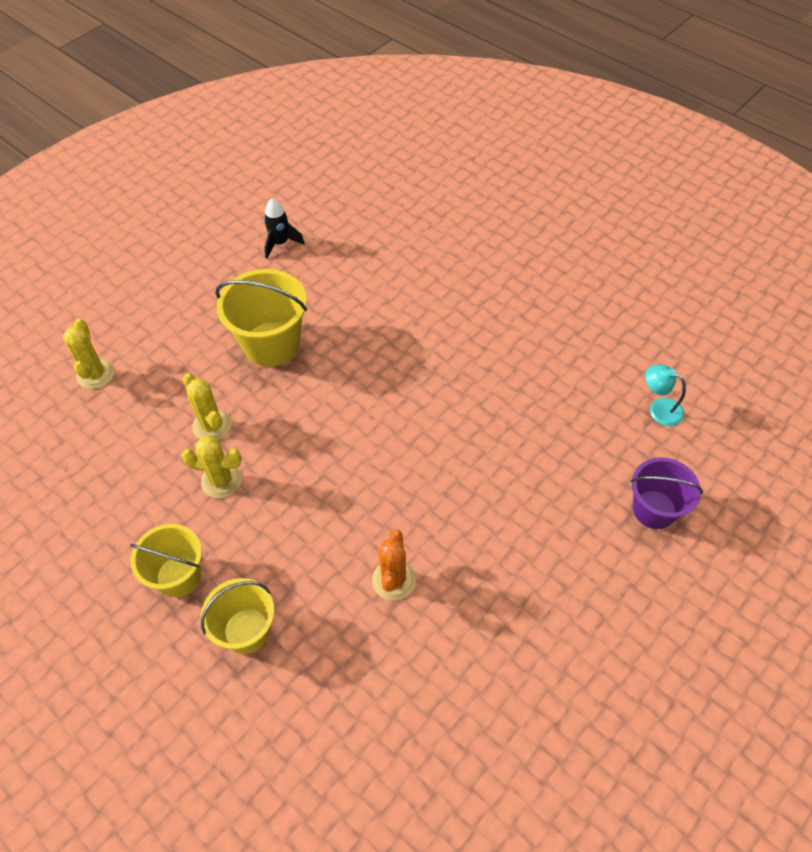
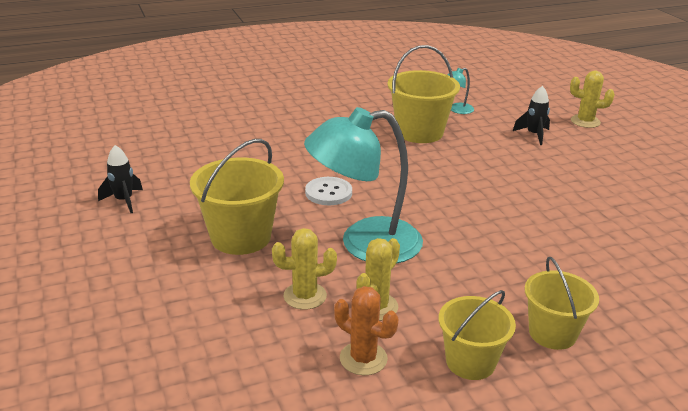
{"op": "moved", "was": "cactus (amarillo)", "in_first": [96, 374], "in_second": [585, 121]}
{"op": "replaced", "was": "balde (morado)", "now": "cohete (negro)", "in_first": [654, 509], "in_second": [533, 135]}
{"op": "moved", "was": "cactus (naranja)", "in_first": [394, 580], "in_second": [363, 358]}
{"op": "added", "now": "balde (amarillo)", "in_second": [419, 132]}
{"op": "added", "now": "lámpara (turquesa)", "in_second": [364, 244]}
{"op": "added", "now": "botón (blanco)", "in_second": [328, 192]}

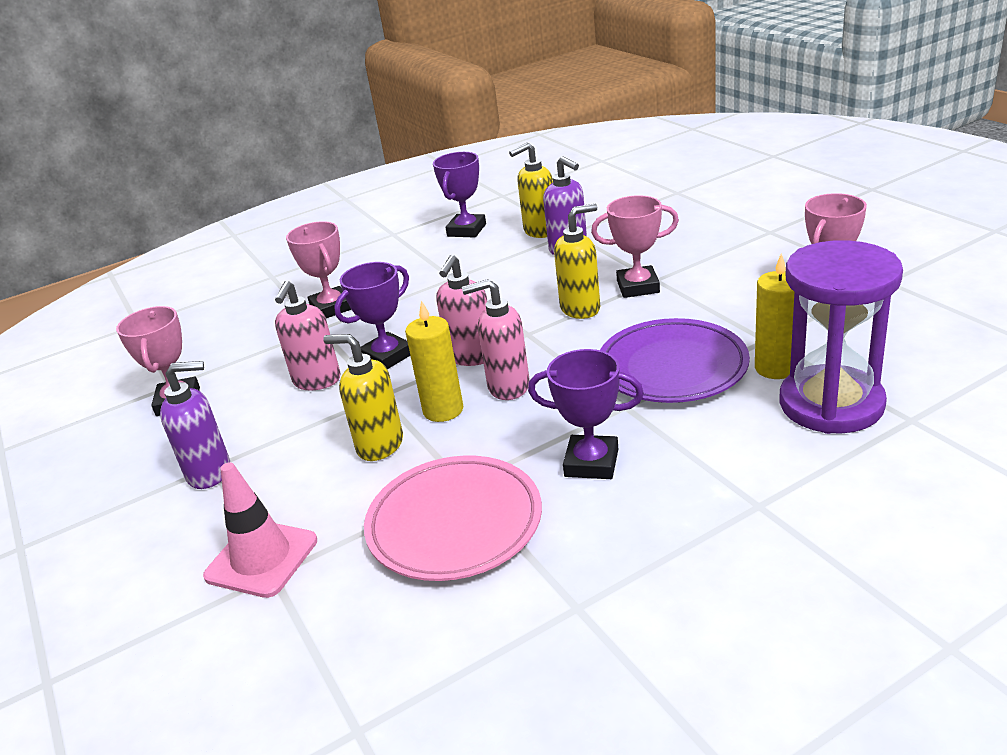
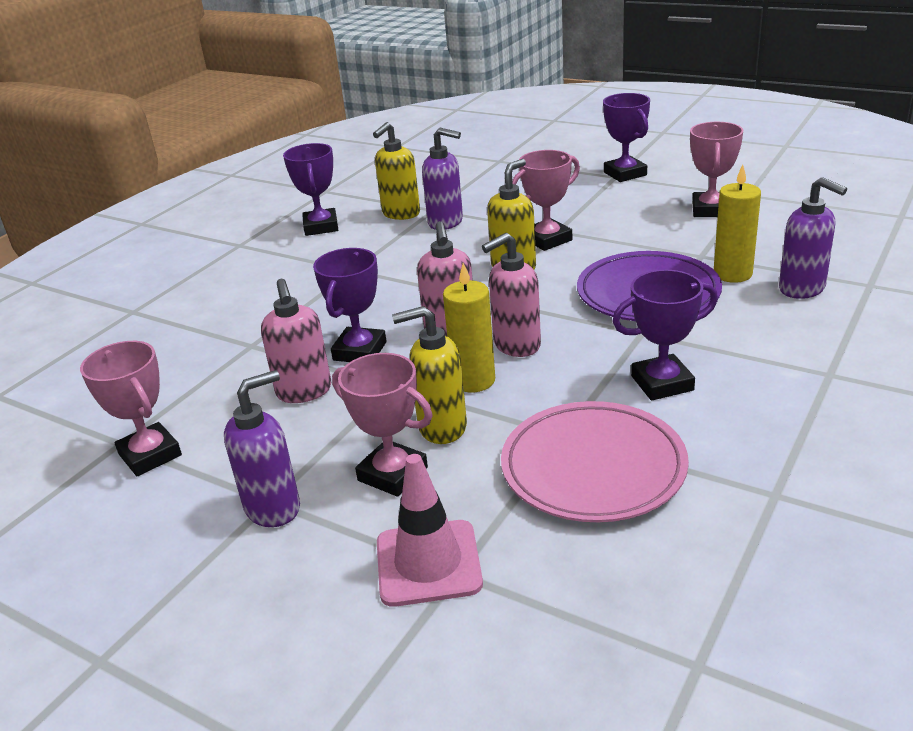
{"op": "moved", "was": "trofeo (rosa)", "in_first": [331, 308], "in_second": [392, 474]}
{"op": "replaced", "was": "reloj de arena (morado)", "now": "dispensador de jabón (morado)", "in_first": [831, 404], "in_second": [802, 289]}
{"op": "added", "now": "trofeo (morado)", "in_second": [625, 174]}

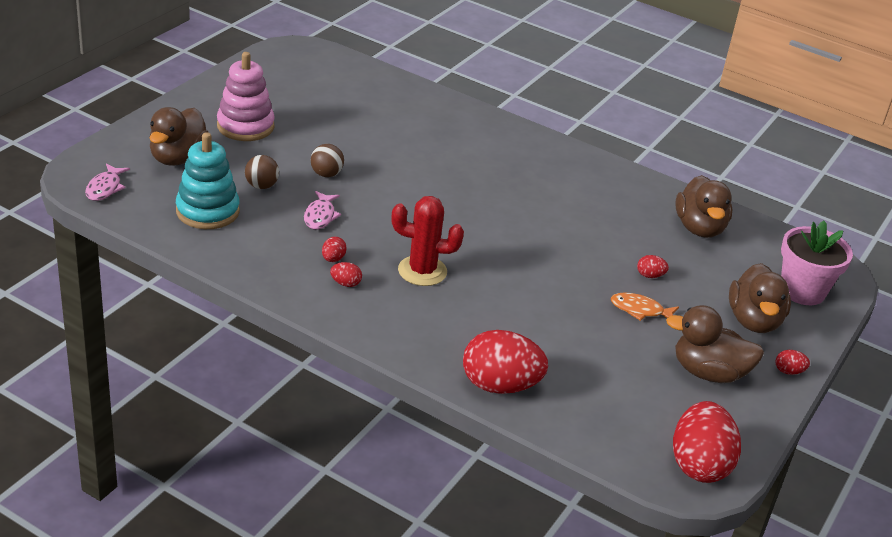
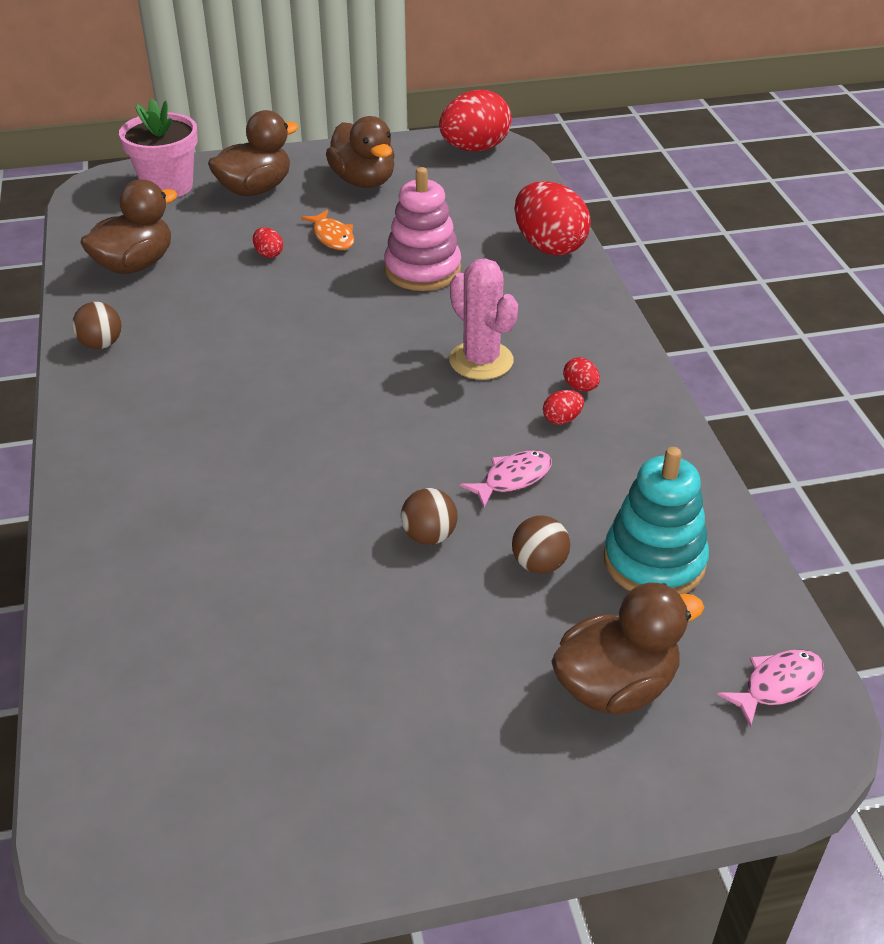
{"op": "moved", "was": "juguete apilable (rosa)", "in_first": [245, 126], "in_second": [422, 270]}
{"op": "recoloured", "was": "cactus (rojo)", "now": "cactus (rosa)", "in_first": [422, 271], "in_second": [481, 360]}
{"op": "removed", "was": "huevo (rojo)", "in_first": [788, 371]}
{"op": "added", "now": "pelota (marrón)", "in_second": [101, 344]}

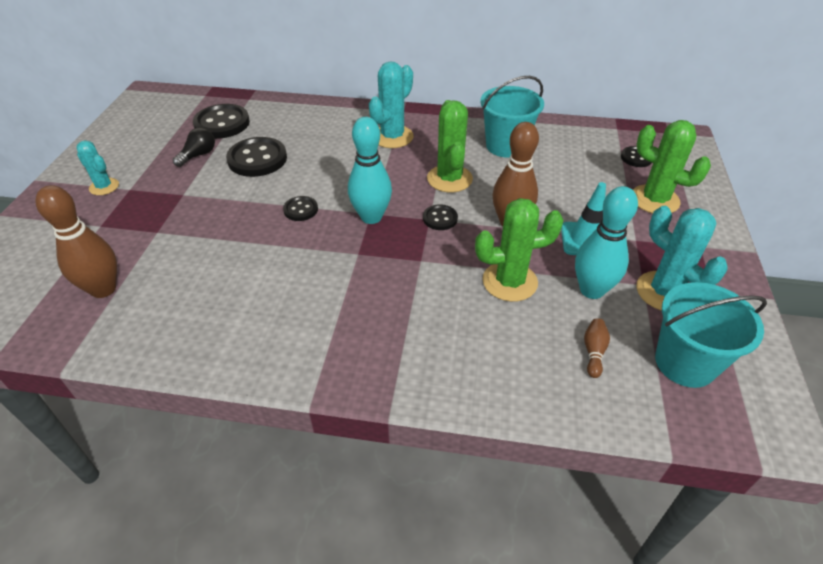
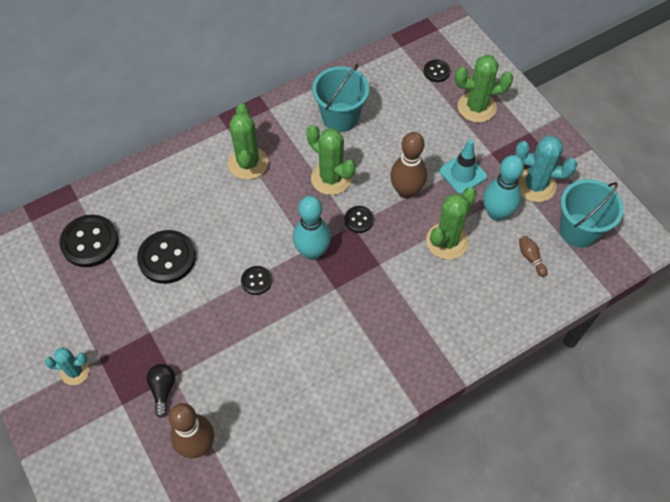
{"op": "recoloured", "was": "cactus (turquesa)", "now": "cactus (verde)", "in_first": [392, 137], "in_second": [248, 163]}
{"op": "moved", "was": "bombilla (negro)", "in_first": [198, 155], "in_second": [163, 390]}

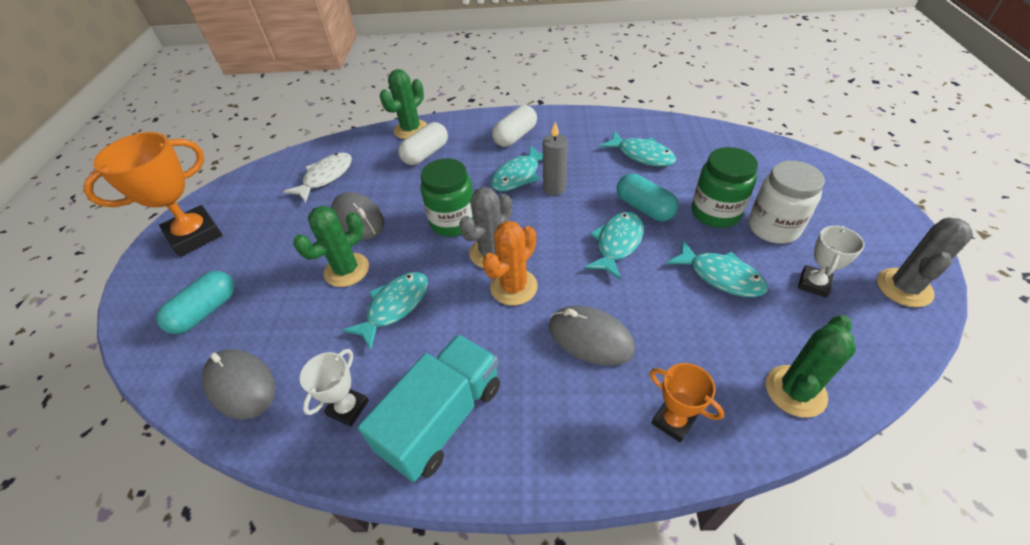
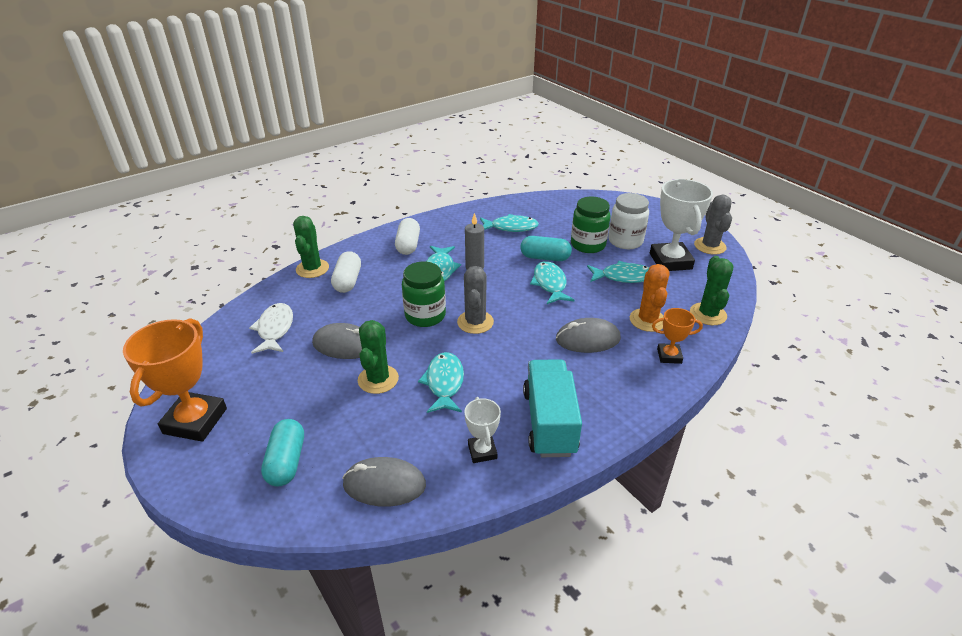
{"op": "moved", "was": "cactus (naranja)", "in_first": [513, 287], "in_second": [647, 320]}
{"op": "resized", "was": "trofeo (blanco)", "in_first": [813, 284], "in_second": [670, 261], "ratio": 1.9}

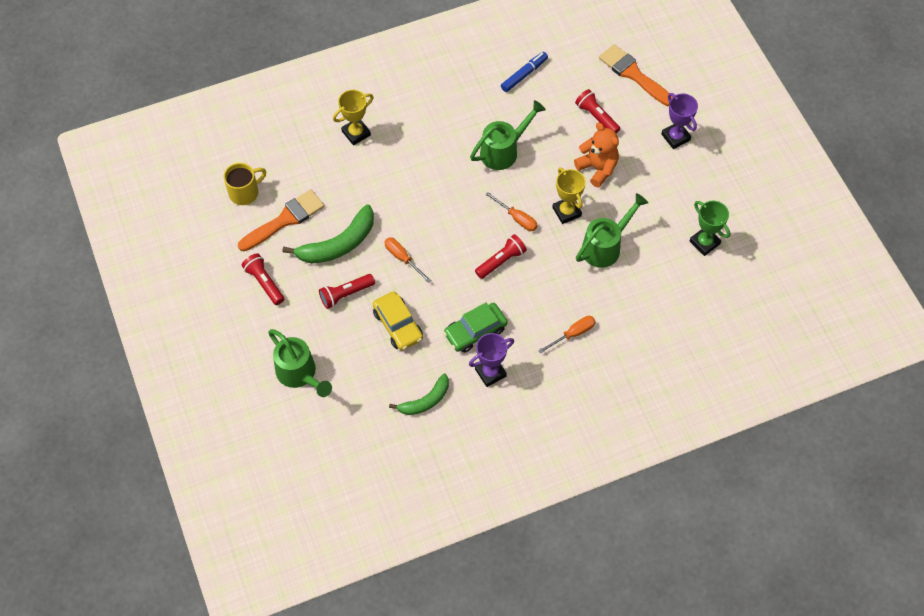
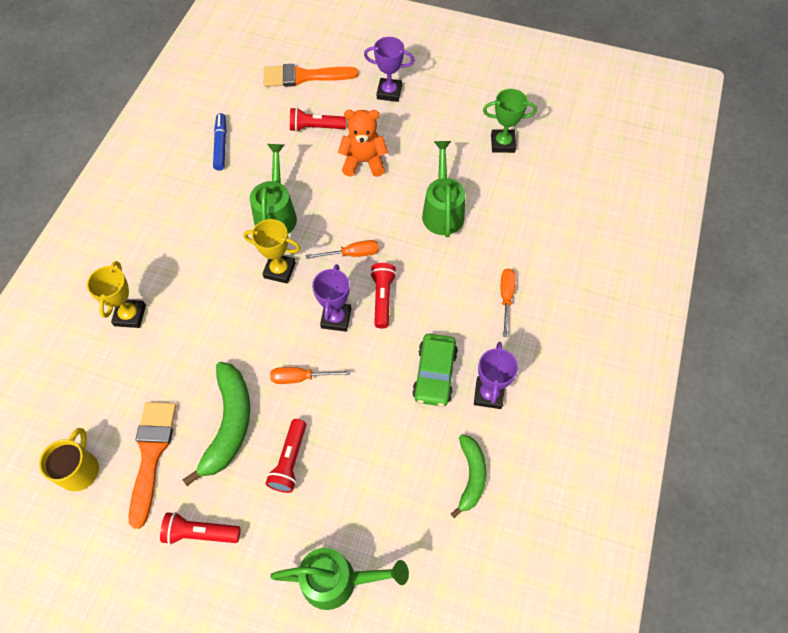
{"op": "moved", "was": "trofeo (amarillo)", "in_first": [566, 212], "in_second": [279, 270]}
{"op": "removed", "was": "coche (amarillo)", "in_first": [398, 325]}
{"op": "added", "now": "trofeo (morado)", "in_second": [336, 318]}

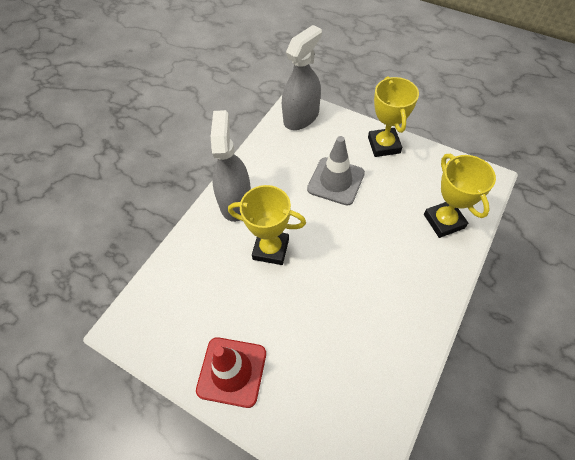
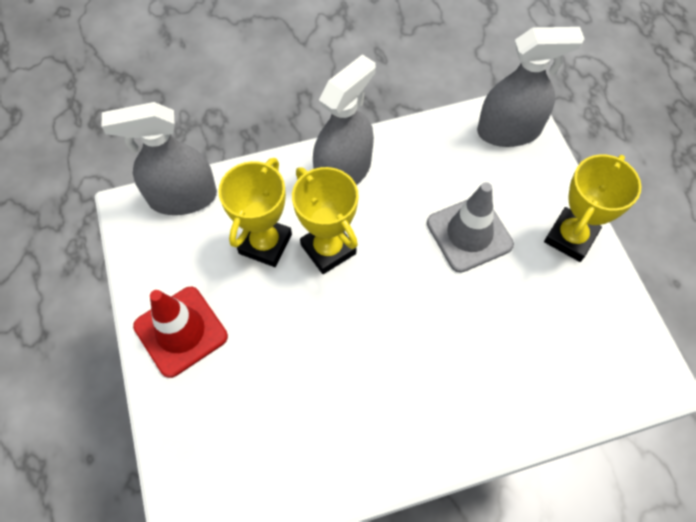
{"op": "moved", "was": "trofeo (amarillo)", "in_first": [444, 221], "in_second": [265, 244]}
{"op": "added", "now": "pulverizador (gris)", "in_second": [183, 197]}

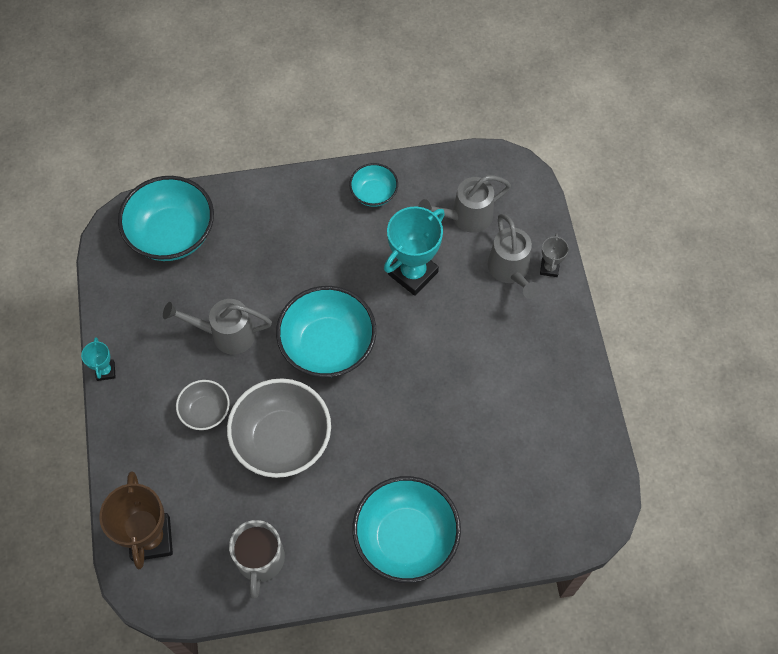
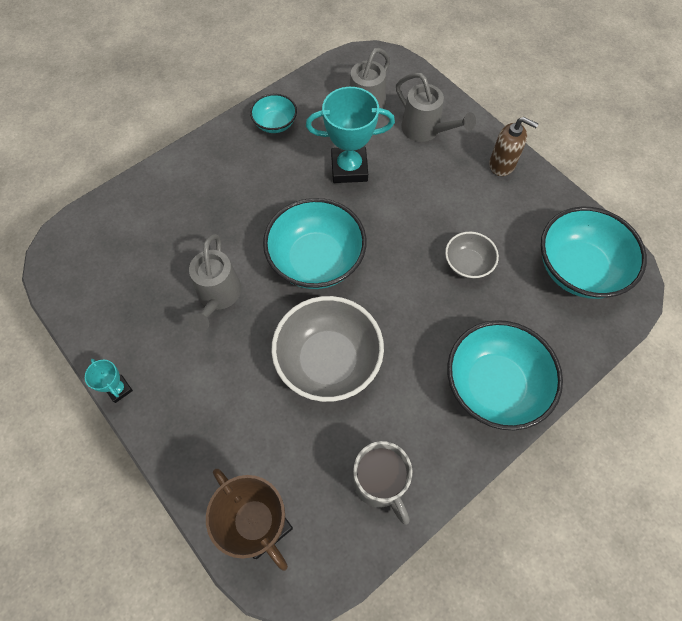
{"op": "moved", "was": "cuenco (turquesa)", "in_first": [172, 234], "in_second": [578, 269]}
{"op": "turned", "was": "trofeo (turquesa)", "in_first": [413, 273], "in_second": [349, 168], "clockwise": 75}
{"op": "removed", "was": "trofeo (gris)", "in_first": [549, 268]}
{"op": "turned", "was": "regadera (gris)", "in_first": [226, 334], "in_second": [218, 296], "clockwise": -60}
{"op": "moved", "was": "cuenco (gris)", "in_first": [205, 411], "in_second": [467, 264]}
{"op": "added", "now": "dispensador de jabón (marrón)", "in_second": [502, 164]}

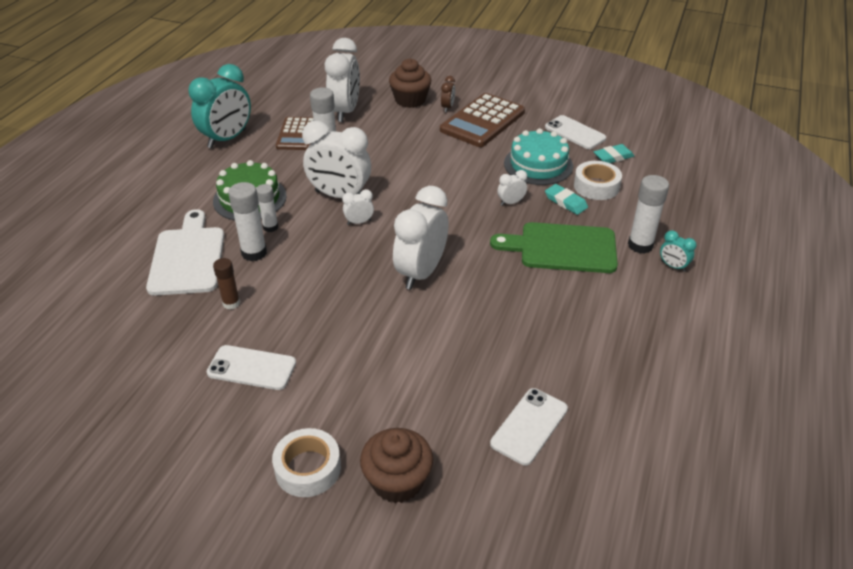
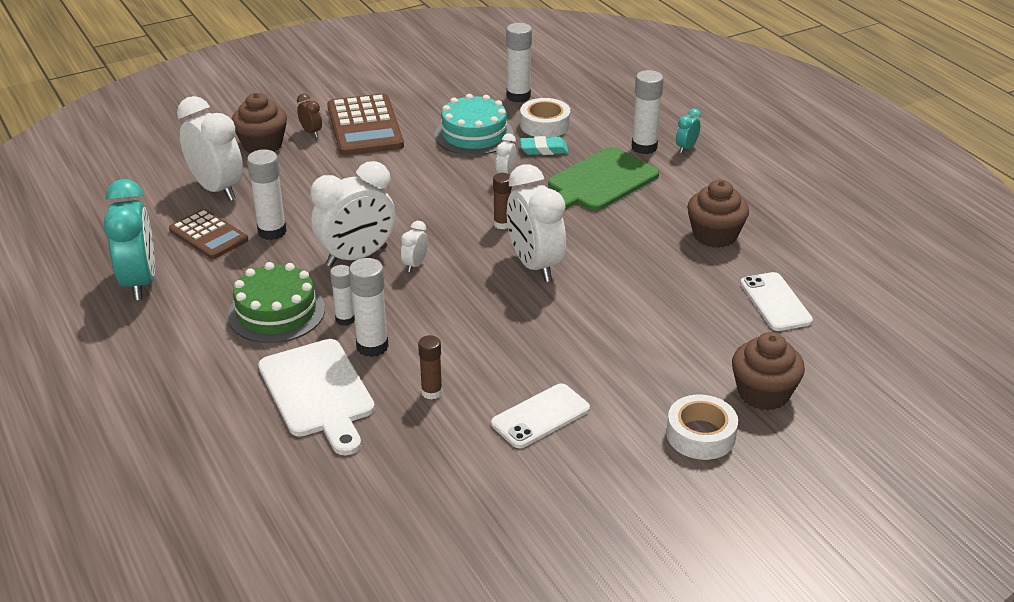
{"op": "removed", "was": "móvil (blanco)", "in_first": [575, 133]}
{"op": "replaced", "was": "goma de borrar (turquesa)", "now": "barra de pegamento (blanco)", "in_first": [613, 157], "in_second": [518, 96]}
{"op": "turned", "was": "tabla de cortar (blanco)", "in_first": [187, 257], "in_second": [318, 392], "clockwise": -150}
{"op": "turned", "was": "despertador (turquesa)", "in_first": [673, 266], "in_second": [686, 148], "clockwise": 135}
{"op": "added", "now": "barra de pegamento (marrón)", "in_second": [502, 224]}
{"op": "added", "now": "magdalena (marrón)", "in_second": [715, 235]}

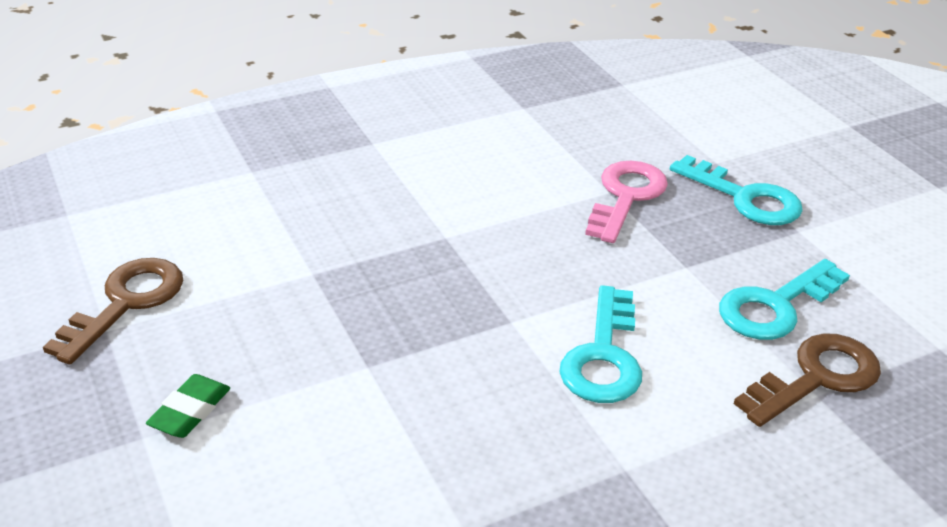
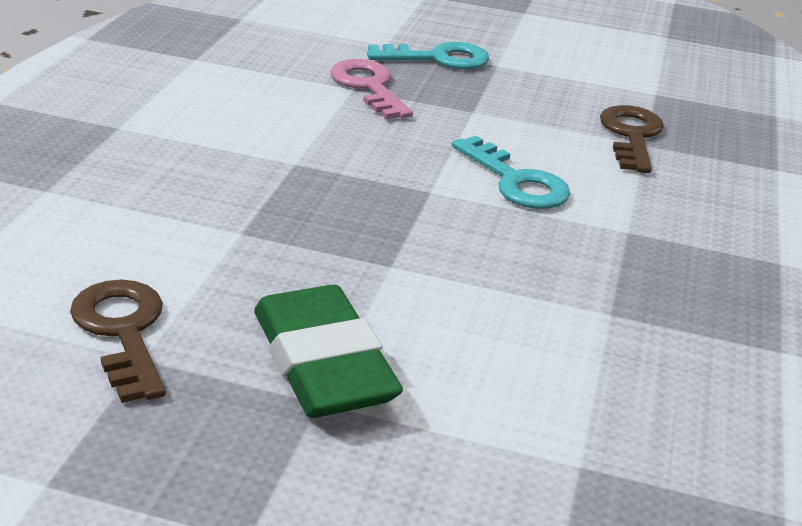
{"op": "removed", "was": "llave (turquesa)", "in_first": [775, 306]}
{"op": "resized", "was": "goma de borrar (verde)", "in_first": [190, 411], "in_second": [323, 364], "ratio": 2.19}

